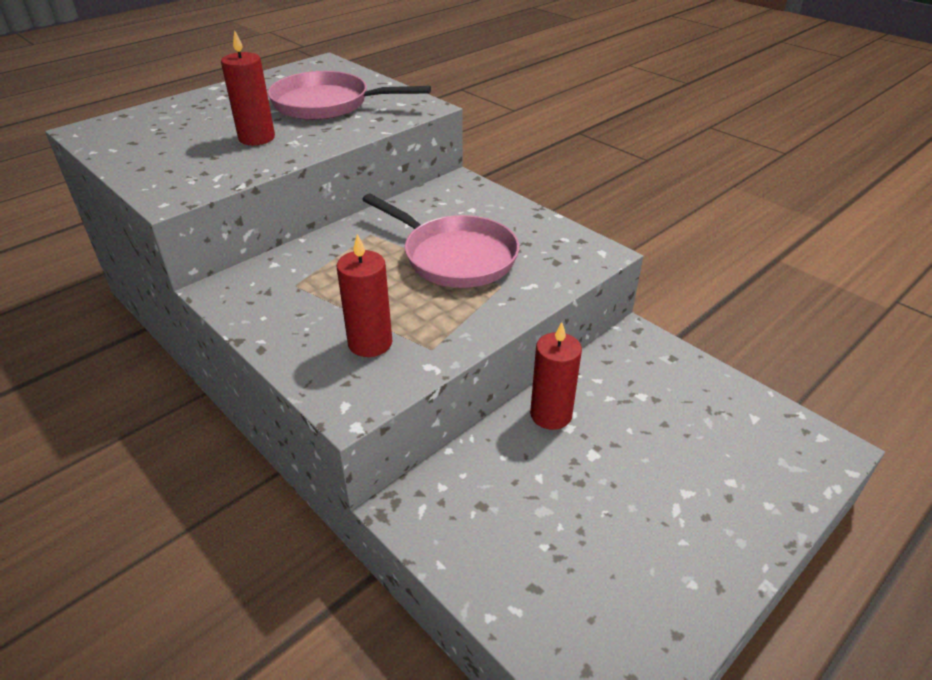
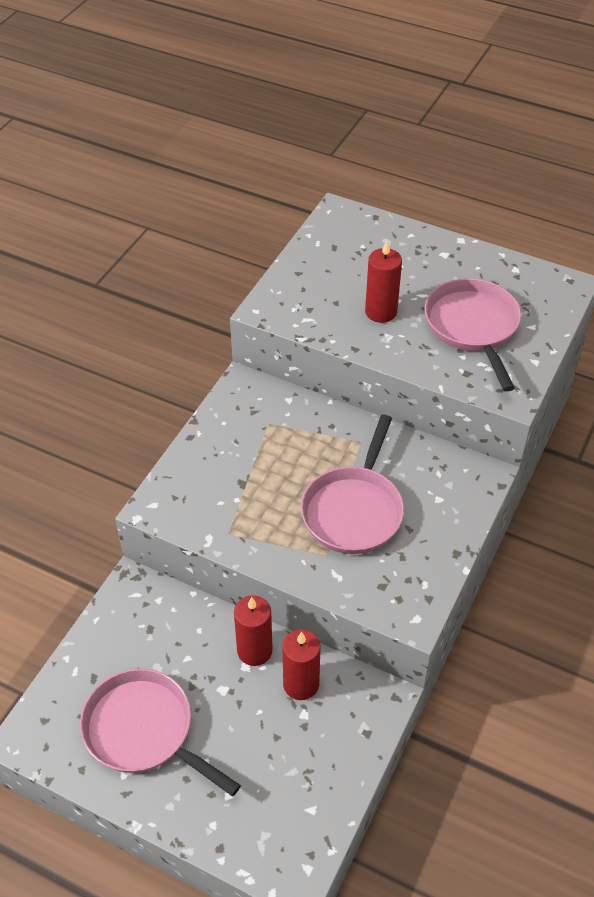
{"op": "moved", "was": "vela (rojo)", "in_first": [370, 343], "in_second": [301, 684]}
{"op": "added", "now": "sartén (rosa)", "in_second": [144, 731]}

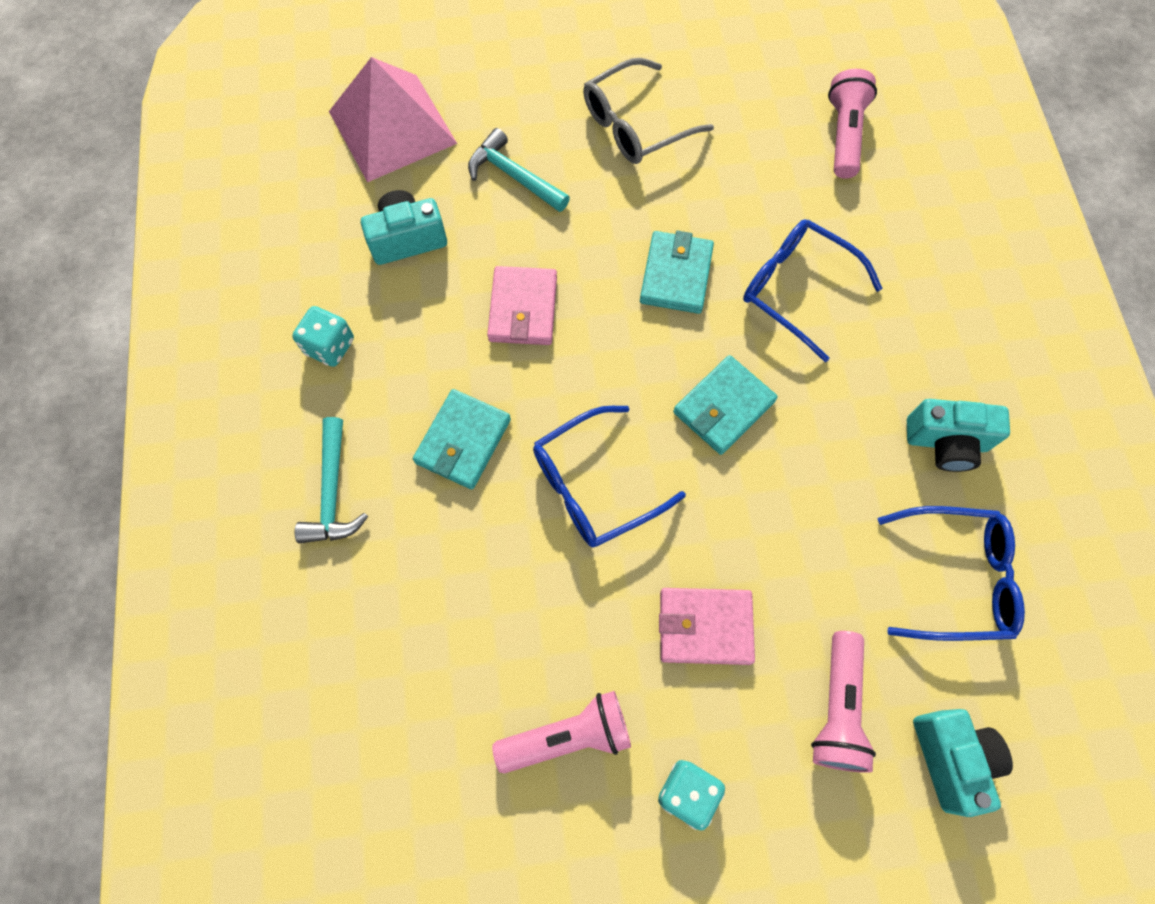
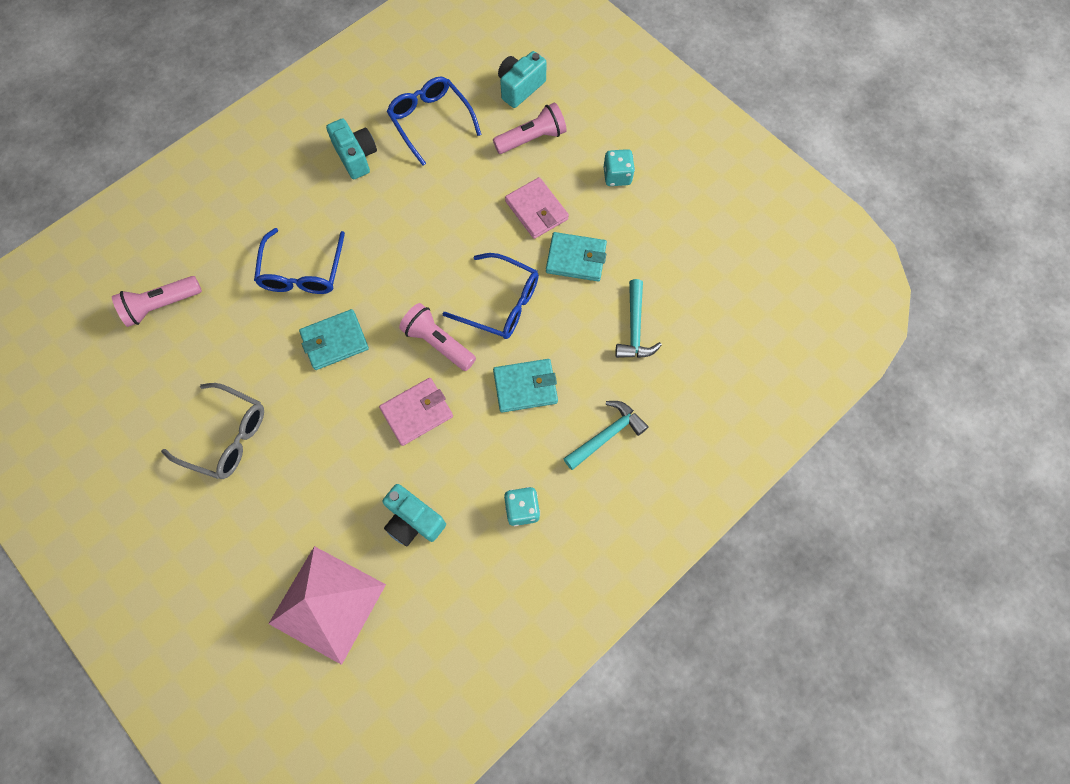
{"op": "moved", "was": "martillo (turquesa)", "in_first": [513, 176], "in_second": [635, 328]}
{"op": "moved", "was": "cartera (turquesa)", "in_first": [723, 407], "in_second": [576, 259]}
{"op": "moved", "was": "lámpara de mano (rosa)", "in_first": [567, 736], "in_second": [438, 343]}

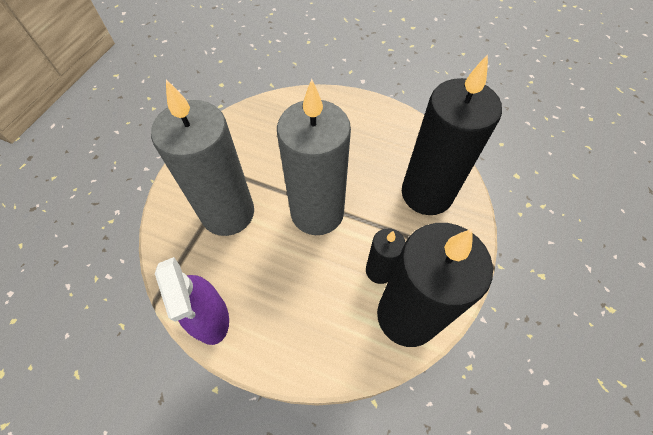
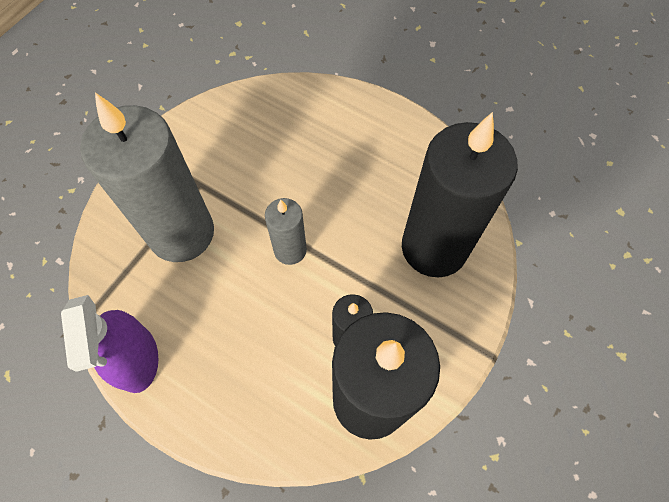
{"op": "resized", "was": "vela (gris)", "in_first": [317, 212], "in_second": [290, 250], "ratio": 0.49}

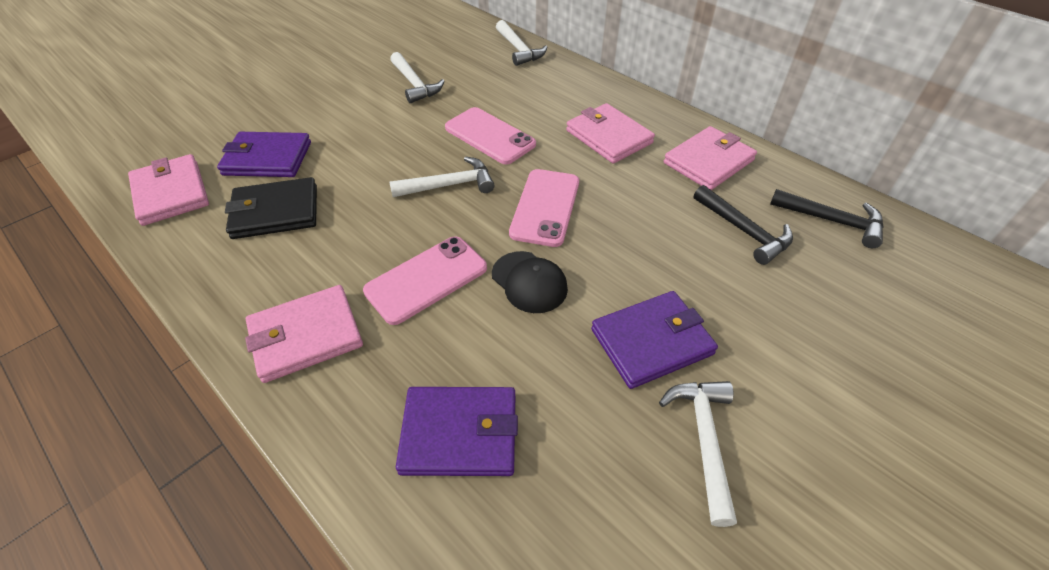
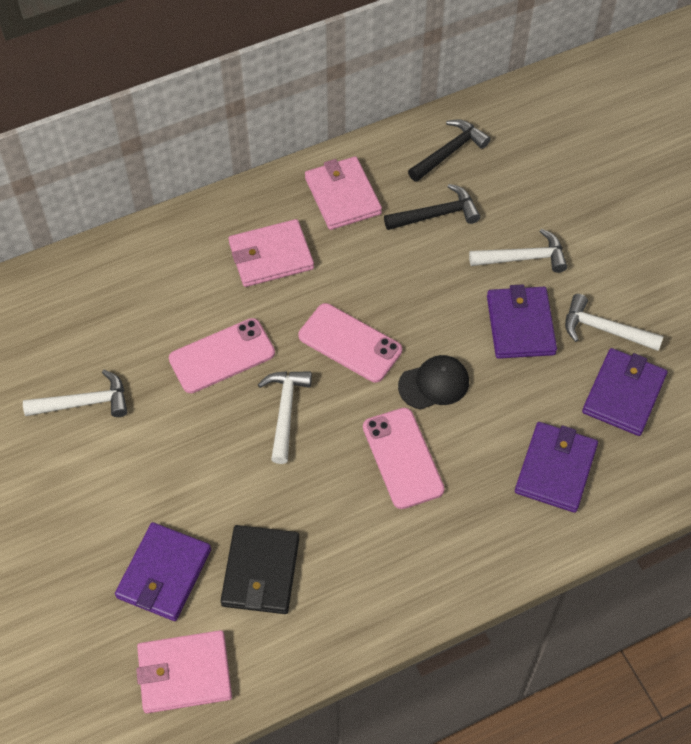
{"op": "moved", "was": "martillo (blanco)", "in_first": [519, 49], "in_second": [523, 258]}
{"op": "removed", "was": "cartera (rosa)", "in_first": [306, 336]}
{"op": "added", "now": "cartera (morado)", "in_second": [623, 394]}

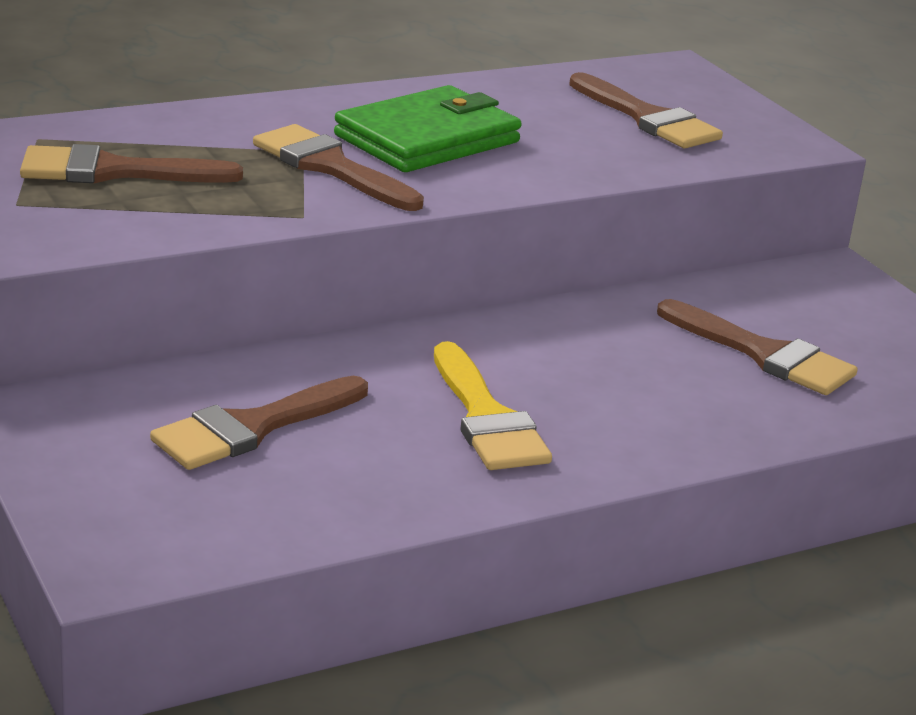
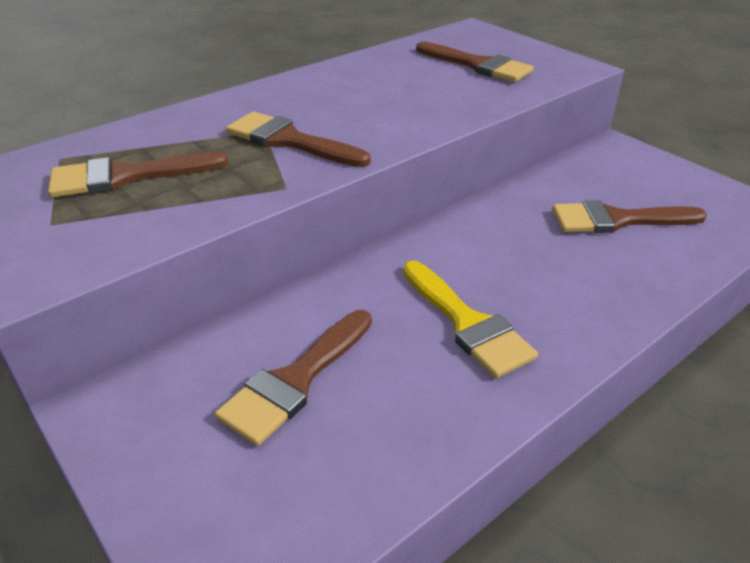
{"op": "removed", "was": "cartera (verde)", "in_first": [427, 139]}
{"op": "turned", "was": "pincel (marrón)", "in_first": [764, 354], "in_second": [617, 220], "clockwise": 150}

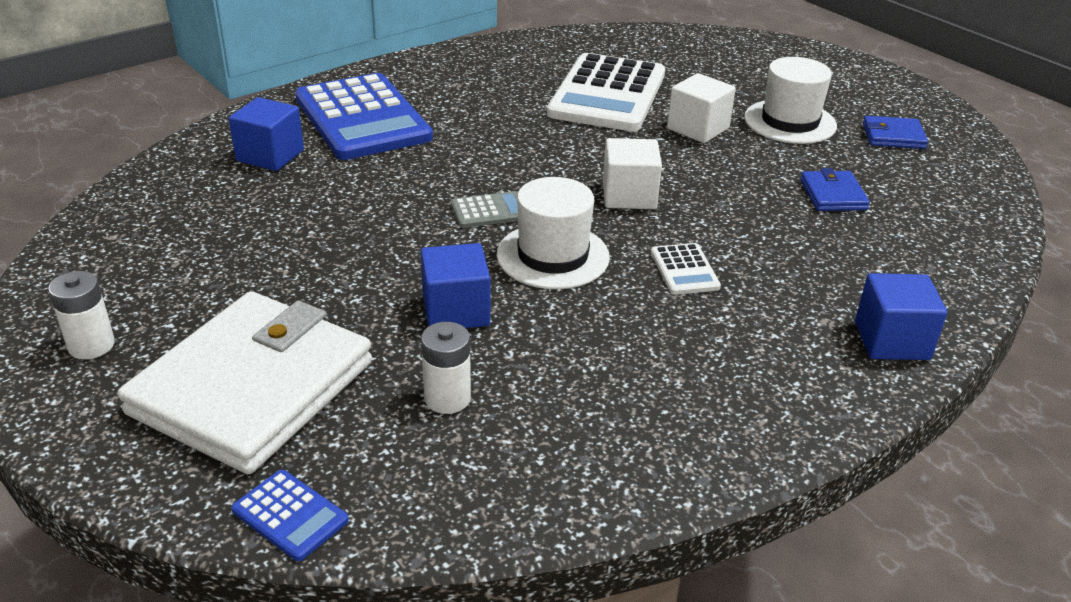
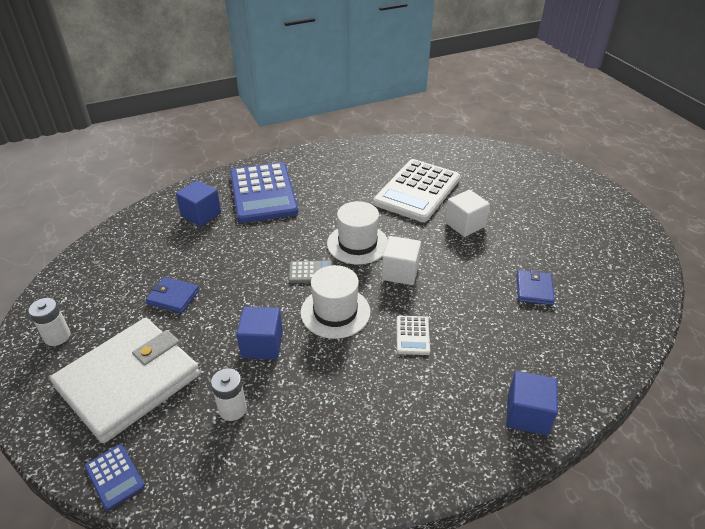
{"op": "moved", "was": "sombrero (blanco)", "in_first": [790, 122], "in_second": [357, 244]}
{"op": "moved", "was": "cartera (azul)", "in_first": [893, 136], "in_second": [173, 297]}

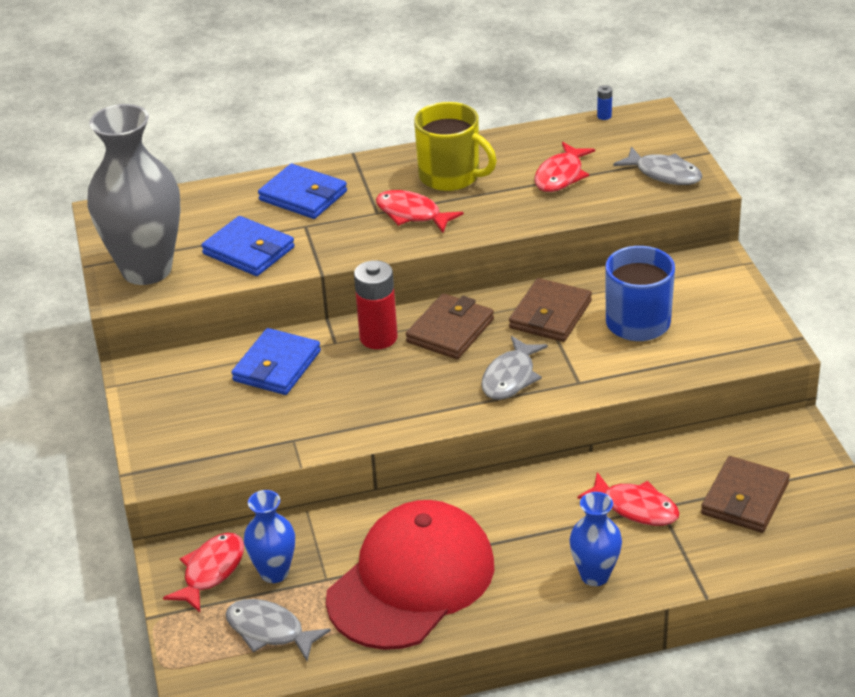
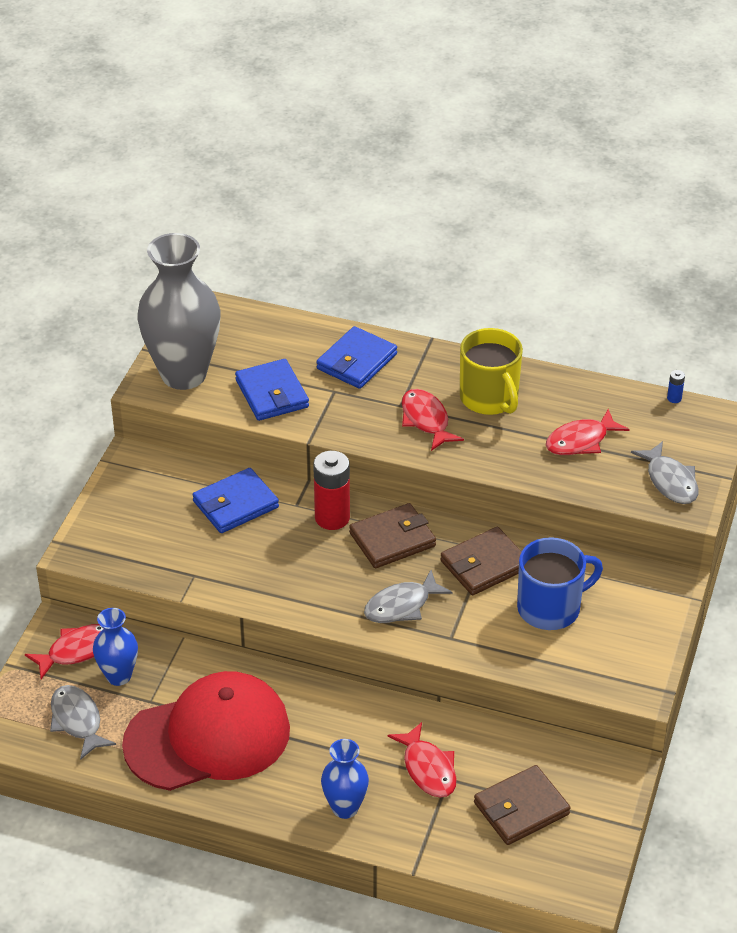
{"op": "turned", "was": "cartera (azul)", "in_first": [303, 196], "in_second": [356, 361], "clockwise": 60}

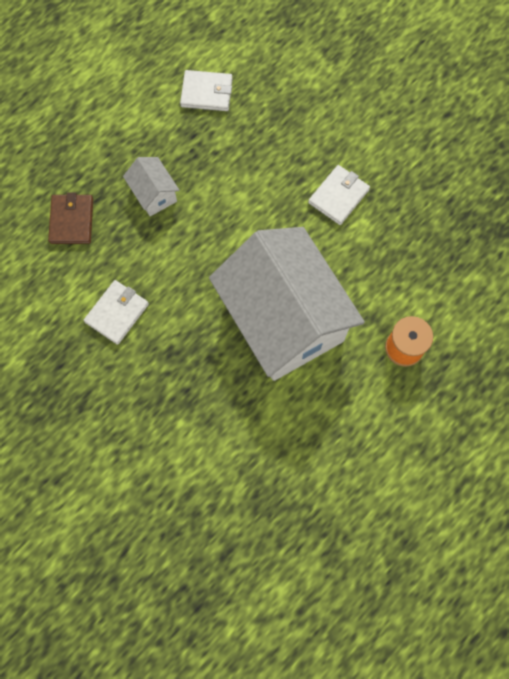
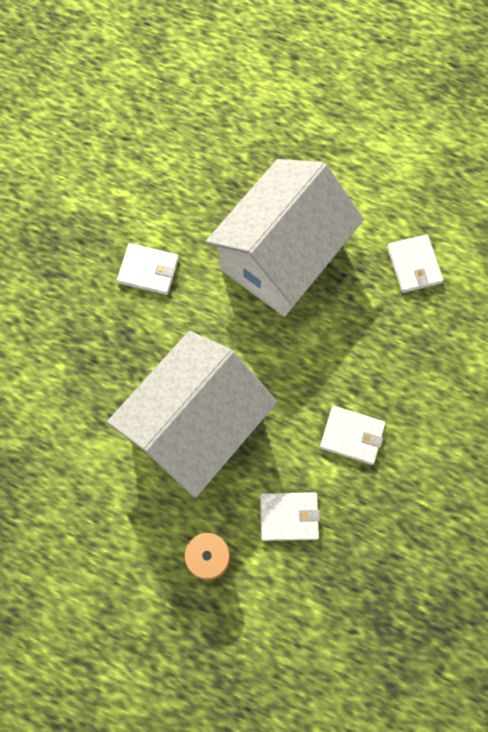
{"op": "resized", "was": "casa (blanco)", "in_first": [154, 194], "in_second": [282, 257], "ratio": 2.48}
{"op": "removed", "was": "cartera (marrón)", "in_first": [72, 220]}
{"op": "added", "now": "cartera (blanco)", "in_second": [289, 517]}

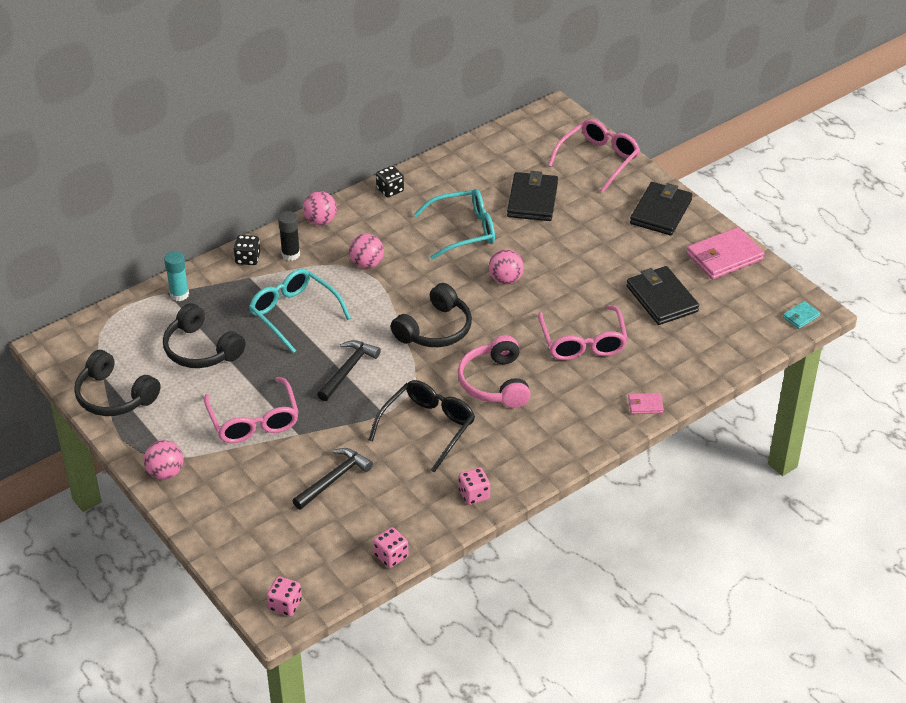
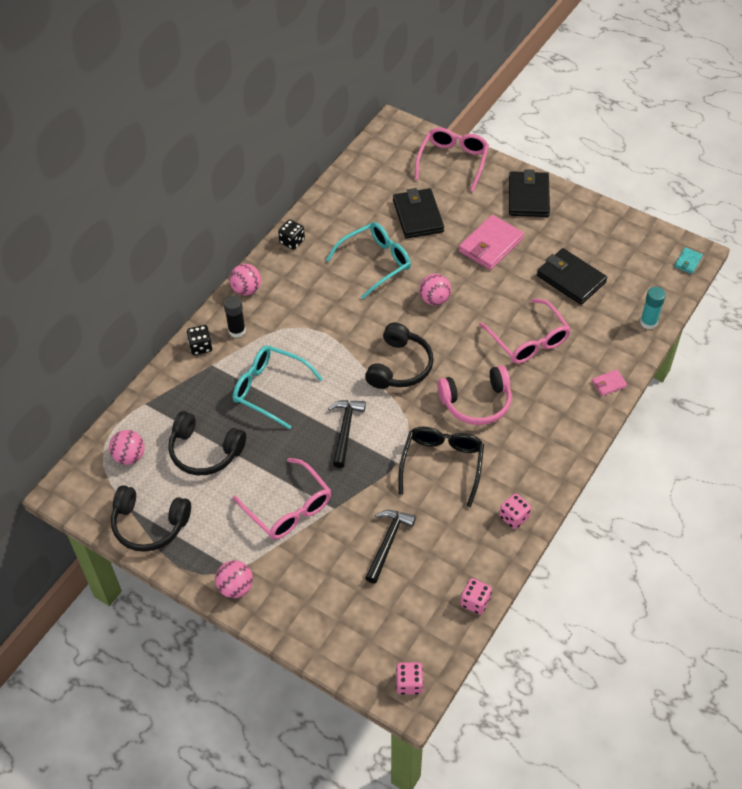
{"op": "moved", "was": "cartera (rosa)", "in_first": [724, 257], "in_second": [490, 245]}
{"op": "moved", "was": "pelota (rosa)", "in_first": [367, 264], "in_second": [129, 456]}
{"op": "moved", "was": "barra de pegamento (turquesa)", "in_first": [179, 294], "in_second": [648, 322]}
{"op": "turned", "was": "auriculares (rosa)", "in_first": [495, 383], "in_second": [476, 402], "clockwise": -75}

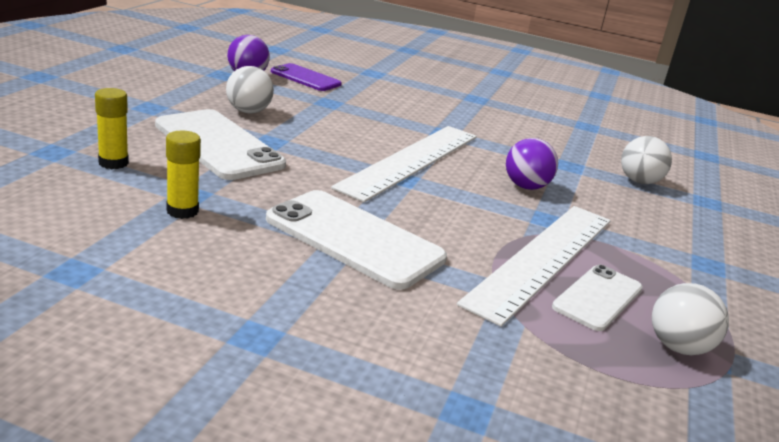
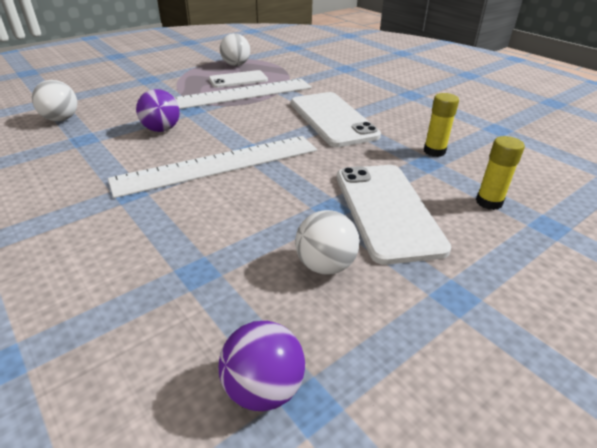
{"op": "removed", "was": "móvil (morado)", "in_first": [305, 78]}

